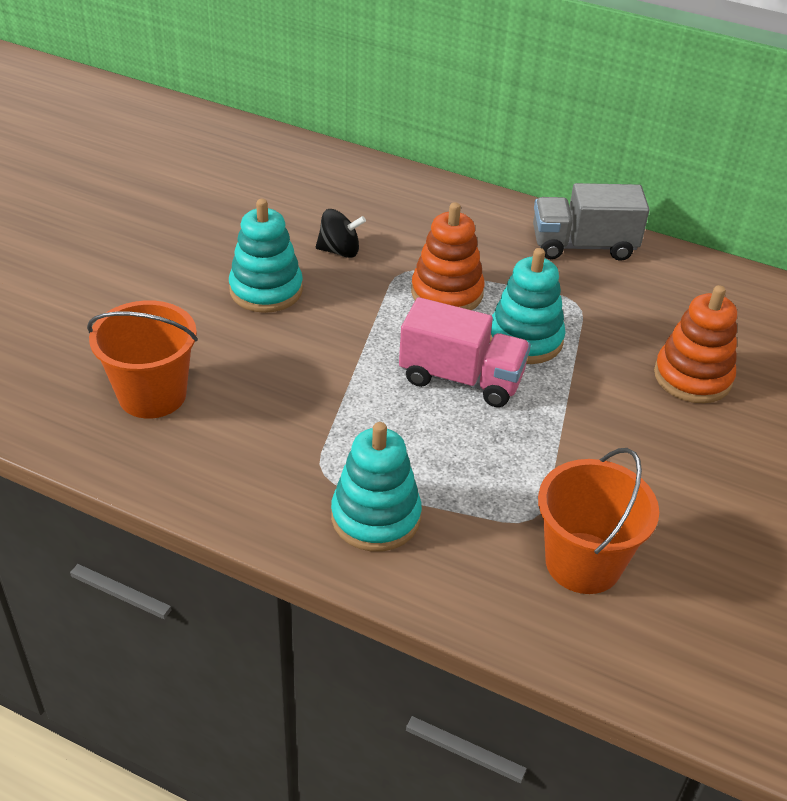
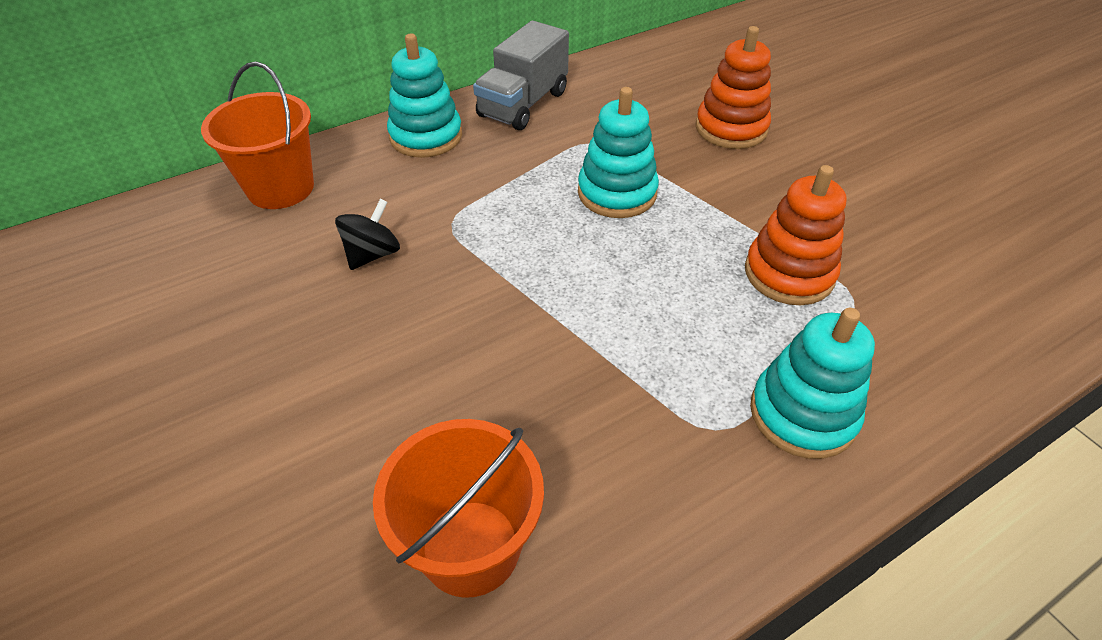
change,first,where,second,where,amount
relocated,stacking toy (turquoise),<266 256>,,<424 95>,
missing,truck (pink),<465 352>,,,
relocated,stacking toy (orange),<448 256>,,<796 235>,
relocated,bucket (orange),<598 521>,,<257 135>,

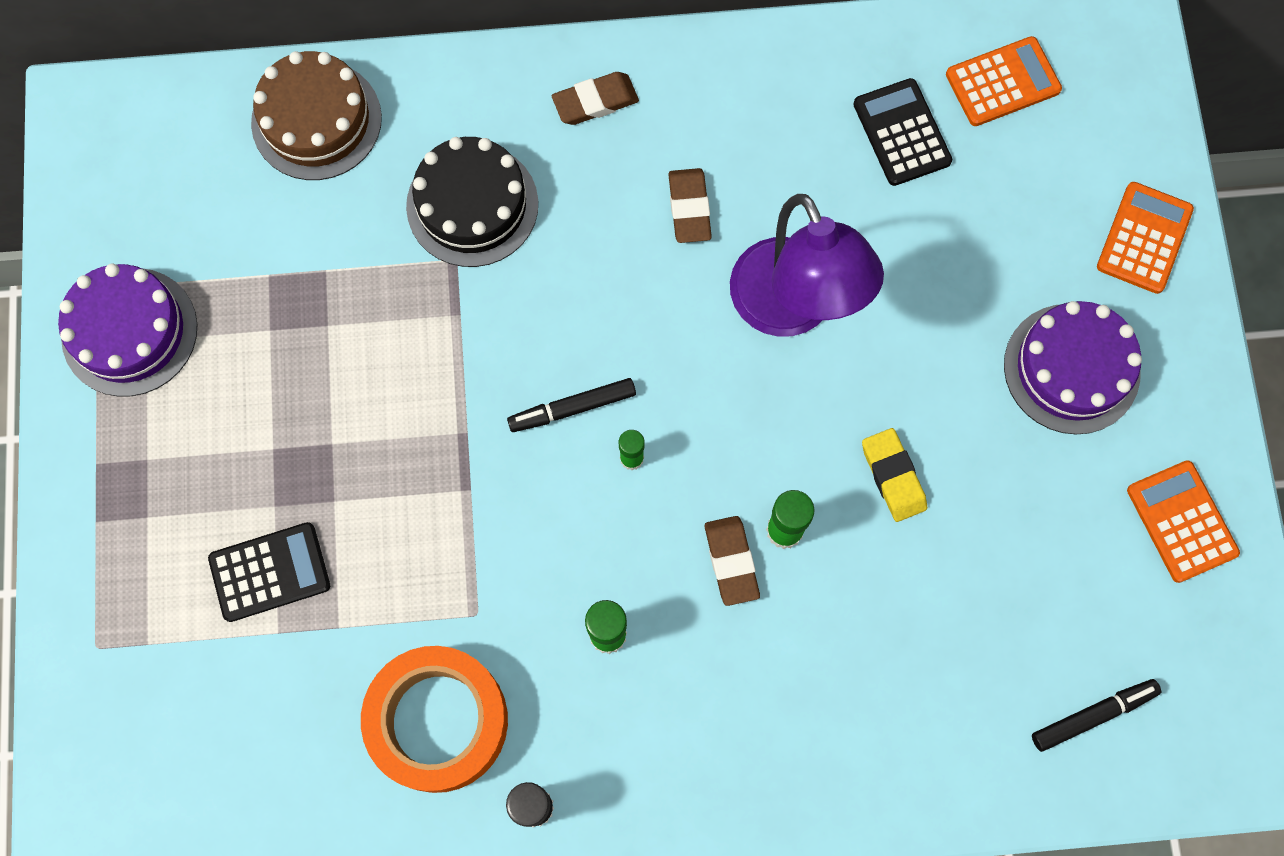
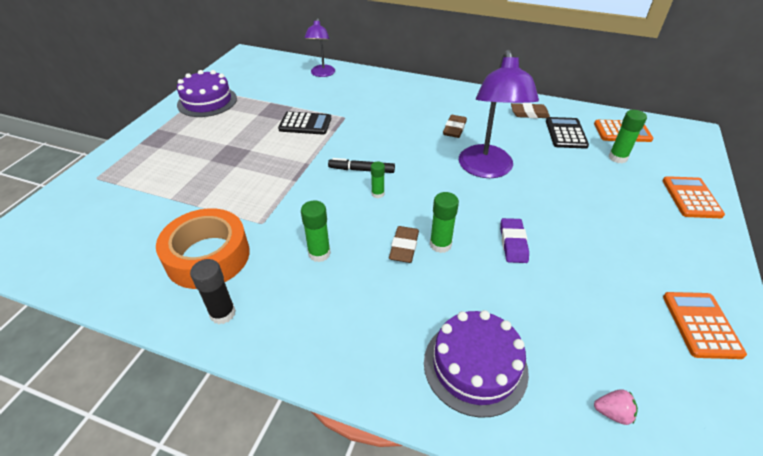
change,first,where,second,where,amount
relocated,calculator (black),<269 572>,,<304 123>,
exchanged,cake (brown),<316 115>,lamp (purple),<319 47>,
missing,cake (black),<472 202>,,,
relocated,eraser (brown),<595 98>,,<530 111>,
colour,eraser (yellow),<894 475>,eraser (purple),<514 240>,
relocated,cake (purple),<1073 367>,,<476 364>,
exchanged,marker (black),<1096 715>,strawberry (pink),<616 407>,
spun,calculator (orange),<1145 238>,,<693 197>,45 degrees counterclockwise
appeared,,,glue stick (green),<627 136>,

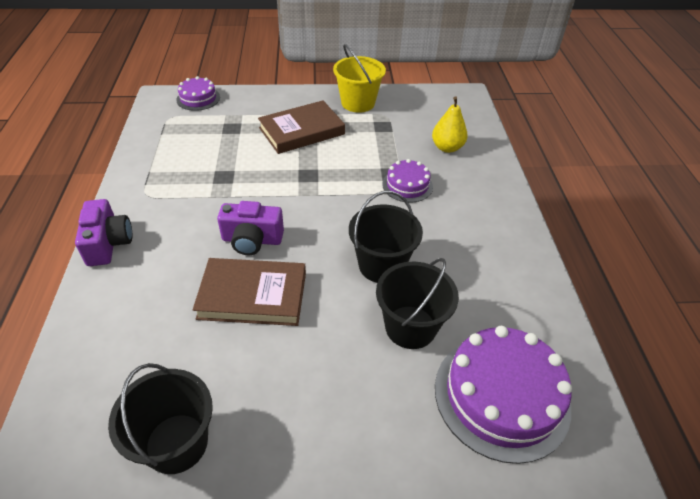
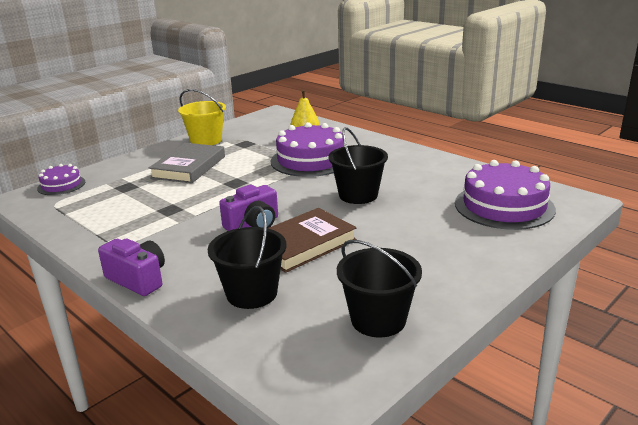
change,first,where,second,where,amount
colour,book (brown),<301 127>,book (grey),<187 163>,
relocated,bucket (black),<417 303>,,<246 257>,
size,cake (purple),<407 181>,,<308 149>,x1.88

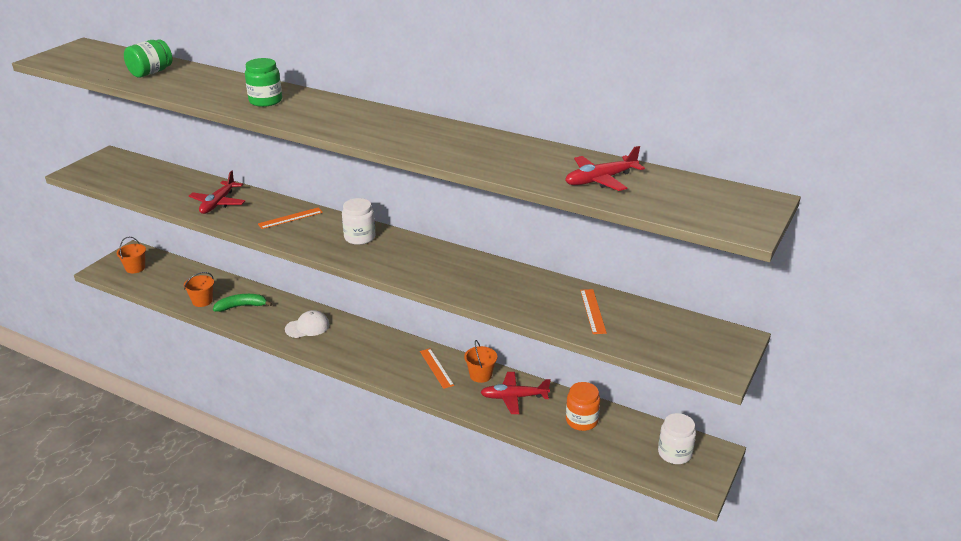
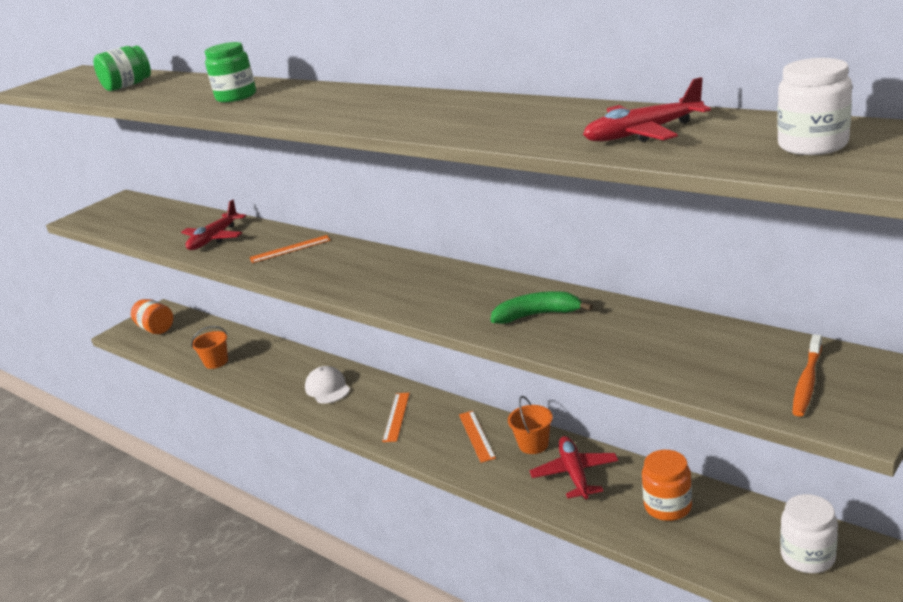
change,first,where,second,where,amount
exchanged,bucket (orange),<131 255>,jar (orange),<152 316>,
relocated,banana (green),<243 303>,,<541 307>,
spun,cap (white),<307 324>,,<327 384>,105 degrees counterclockwise
relocated,jar (white),<359 221>,,<814 106>,
spun,plane (red),<515 393>,,<574 467>,75 degrees clockwise
relocated,ruler (orange),<593 311>,,<396 417>,
appeared,,,toothbrush (orange),<807 375>,

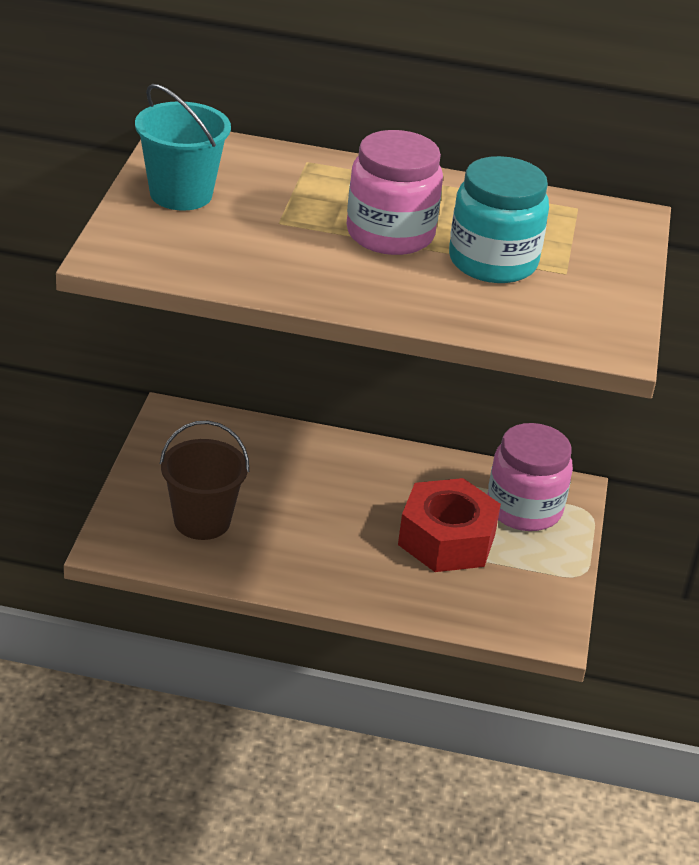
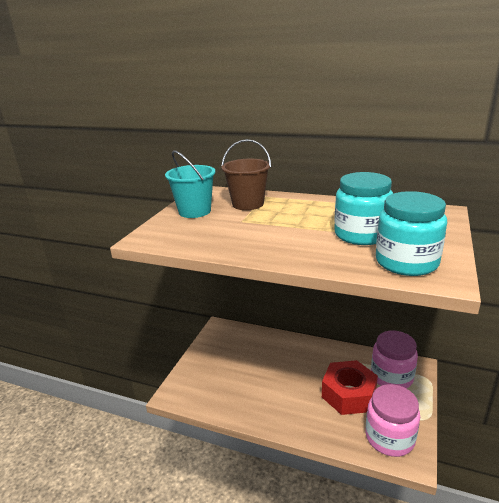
change,first,where,second,where,amount
relocated,bucket (brown),<204 480>,,<246 174>,
relocated,jar (pink),<394 192>,,<392 420>,
appeared,,,jar (turquoise),<411 233>,

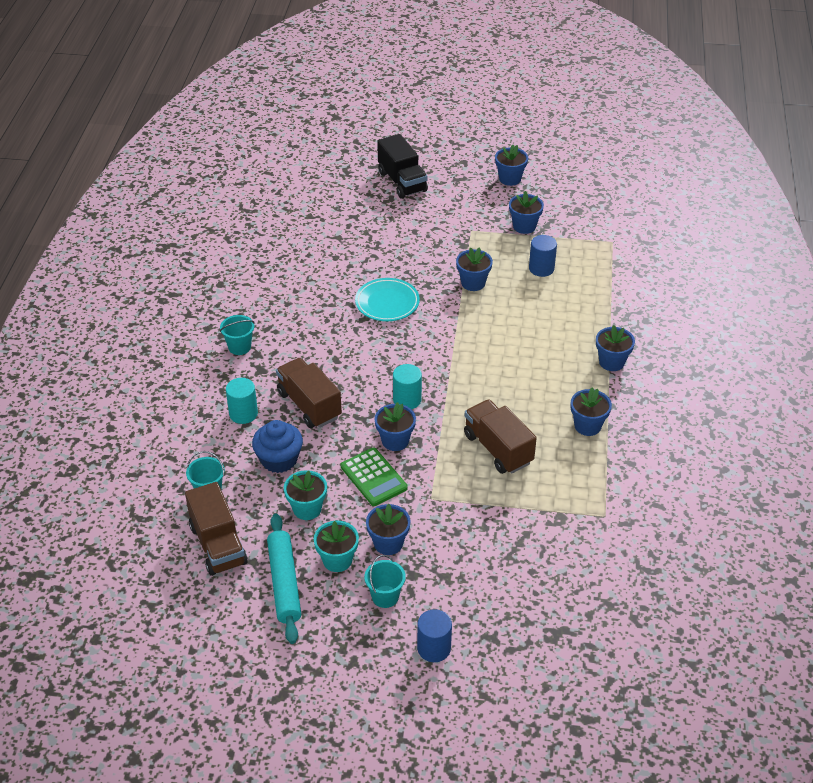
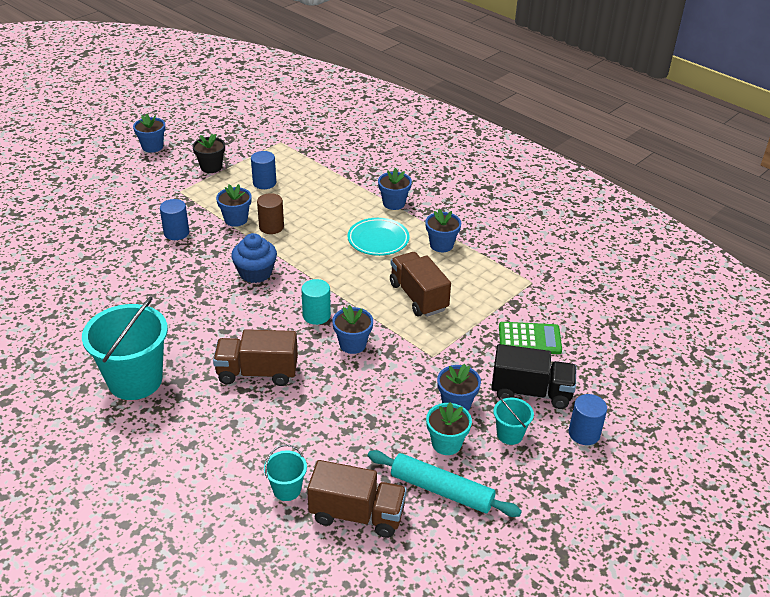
change,first,where,second,where,amount
size,bucket (turquoise),<237 335>,,<125 348>,x2.12
missing,cylinder (turquoise),<242 401>,,,
relocated,cupcake (blue),<277 446>,,<254 258>,
missing,flower pot (turquoise),<305 495>,,,
relocated,calculator (green),<374 477>,,<530 338>,
relocated,plate (turquoise),<387 299>,,<378 237>,
relocated,truck (black),<402 166>,,<533 376>,
spun,truck (brown),<500 436>,,<420 284>,60 degrees clockwise
colour,flower pot (blue),<526 212>,flower pot (black),<208 153>,
appeared,,,cylinder (blue),<174 219>,
appeared,,,cylinder (brown),<270 213>,

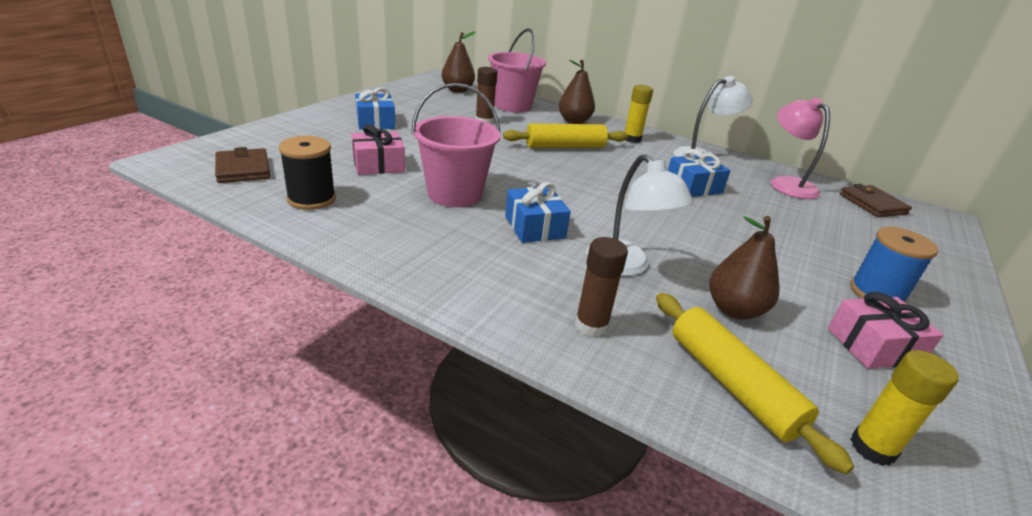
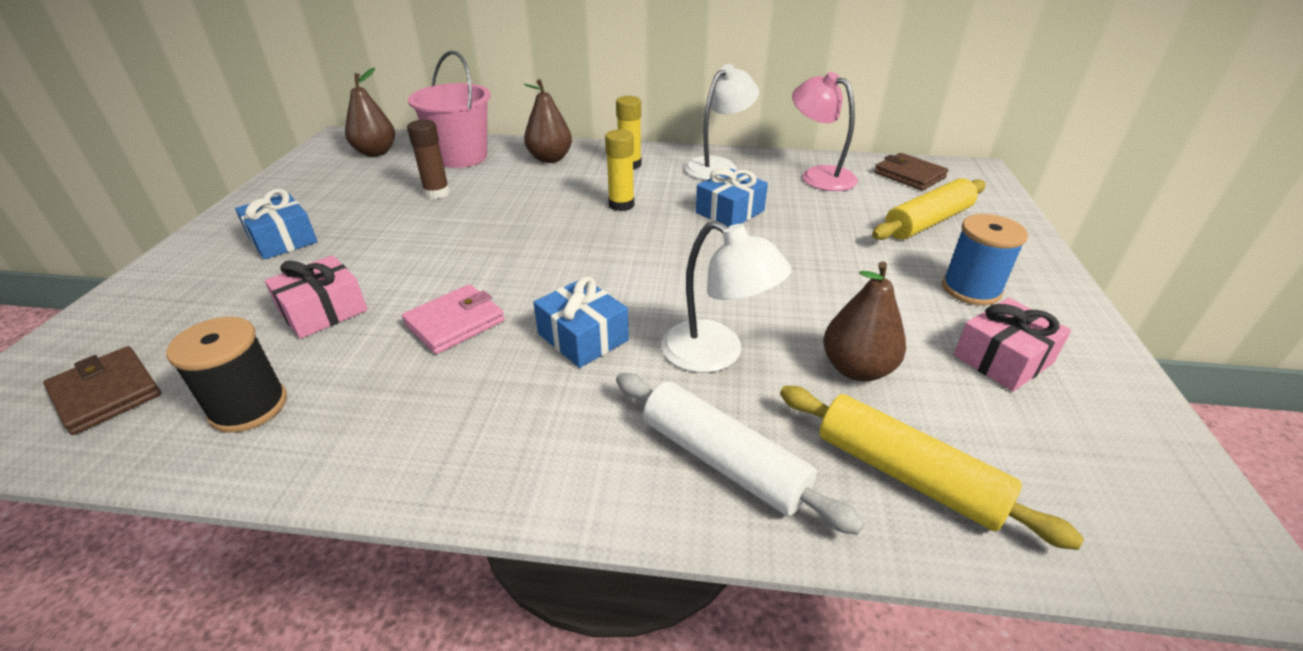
change,first,where,second,where,amount
exchanged,bucket (pink),<456 145>,wallet (pink),<453 319>,
relocated,rolling pin (yellow),<565 136>,,<929 209>,
exchanged,glue stick (brown),<601 287>,rolling pin (white),<740 454>,
relocated,glue stick (yellow),<905 408>,,<619 170>,

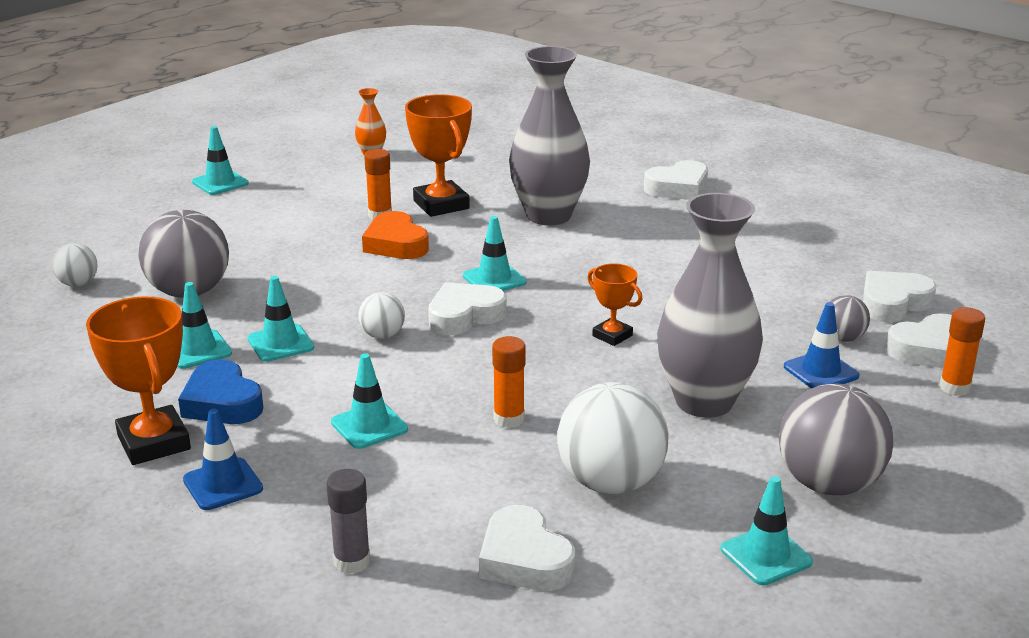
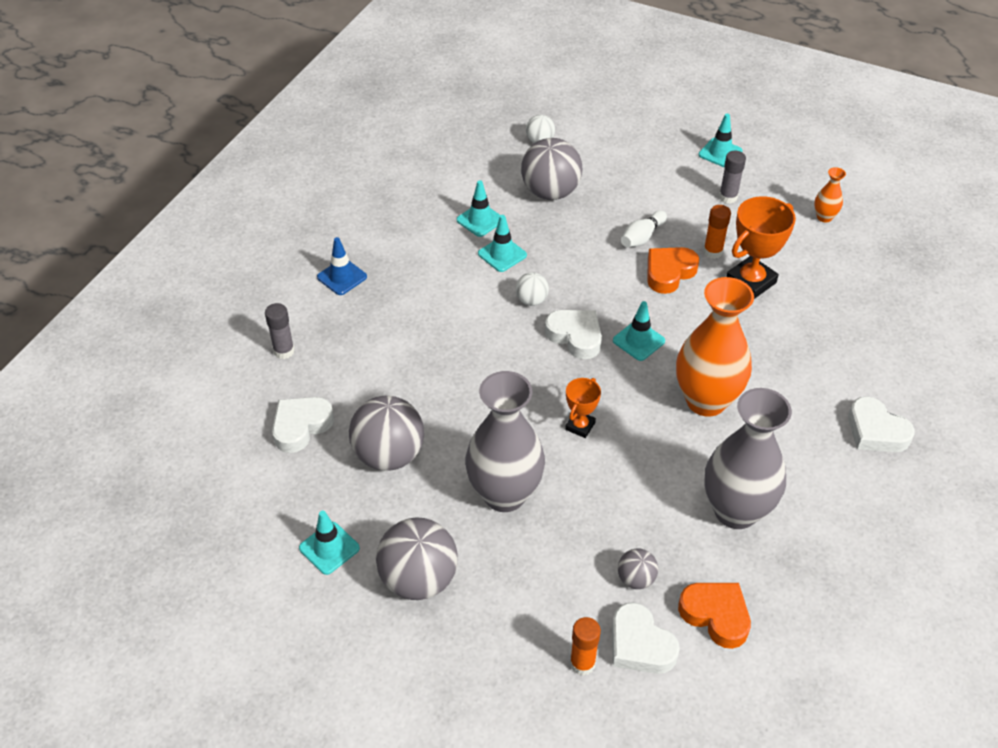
change,first,where,second,where,amount
missing,trophy (orange),<138 380>,,,
missing,heart (blue),<220 391>,,,
missing,traffic cone (turquoise),<369 401>,,,
missing,glue stick (orange),<509 382>,,,
relocated,vase (grey),<549 135>,,<748 458>,
colour,ball (white),<613 438>,ball (grey),<386 433>,
missing,traffic cone (blue),<821 345>,,,
colour,heart (white),<899 296>,heart (orange),<714 616>,
appeared,,,bowling pin (white),<644 228>,
appeared,,,vase (orange),<715 347>,
appeared,,,glue stick (grey),<732 177>,

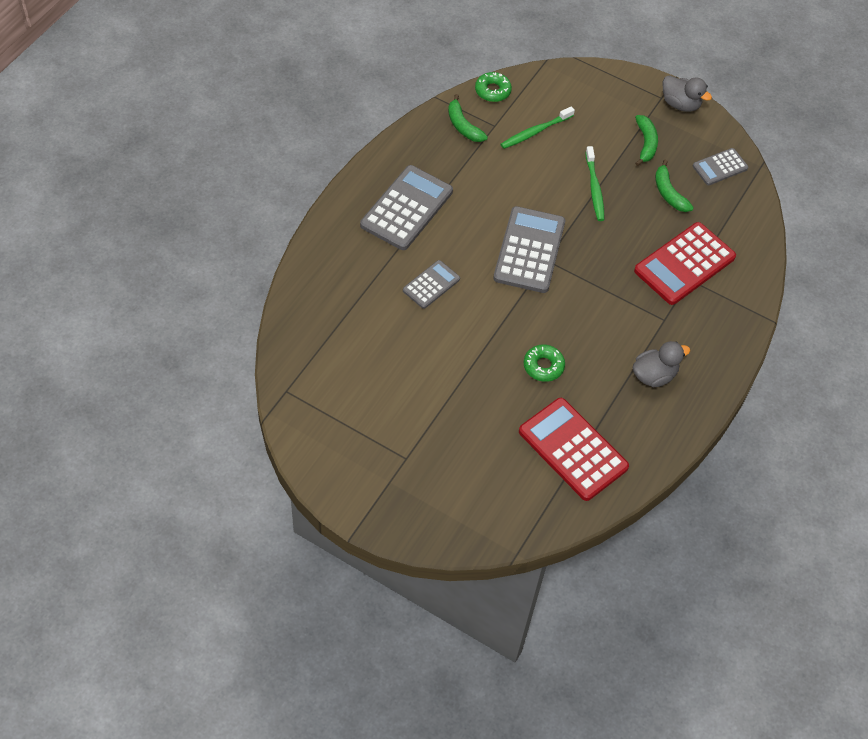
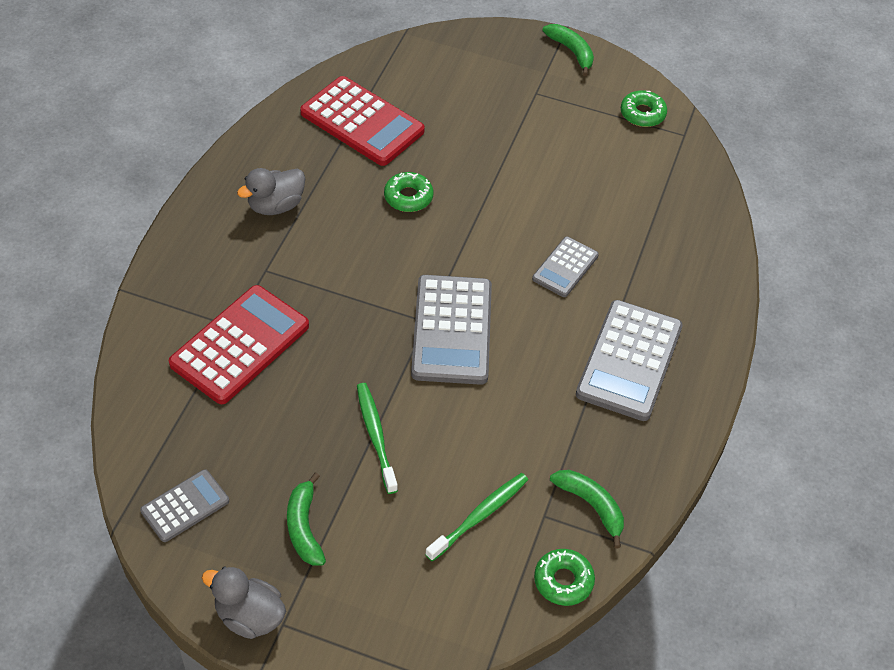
change,first,where,second,where,amount
relocated,banana (green),<674 186>,,<568 50>,
appeared,,,donut (green),<644 108>,

